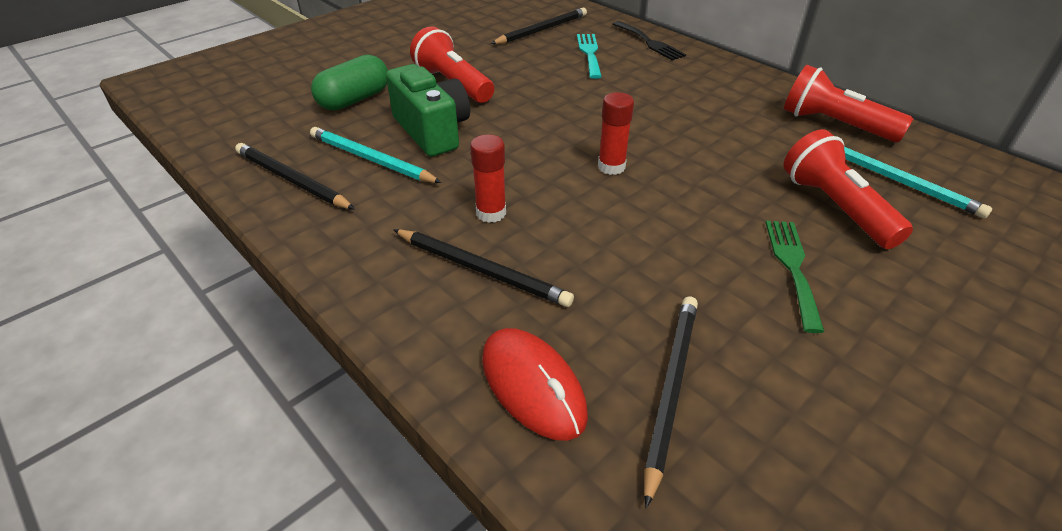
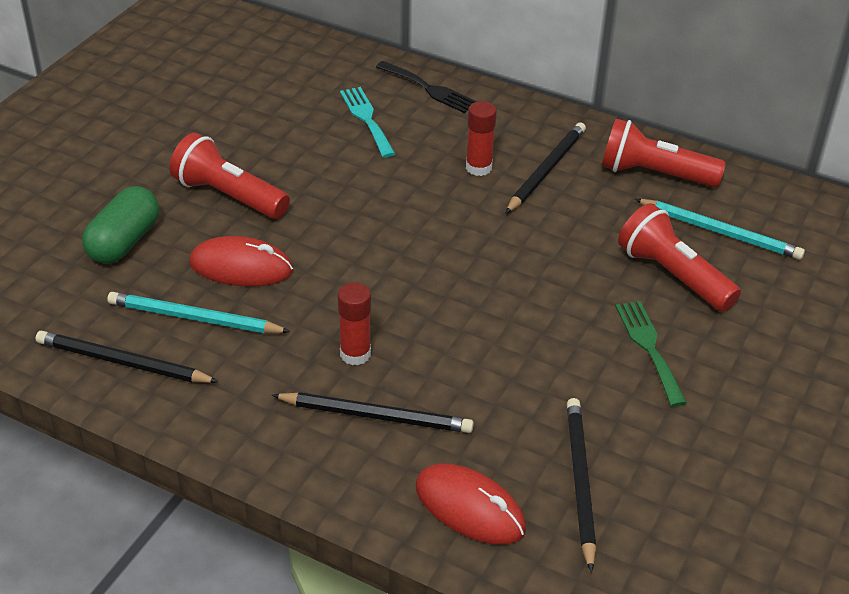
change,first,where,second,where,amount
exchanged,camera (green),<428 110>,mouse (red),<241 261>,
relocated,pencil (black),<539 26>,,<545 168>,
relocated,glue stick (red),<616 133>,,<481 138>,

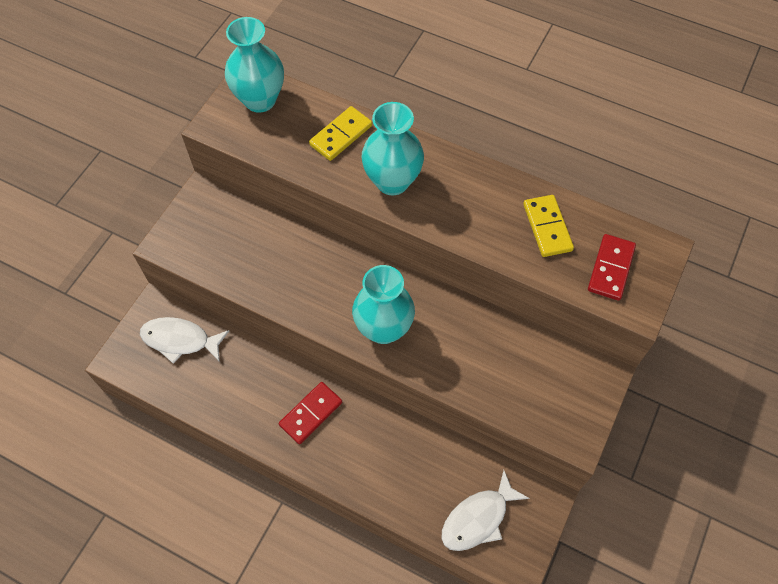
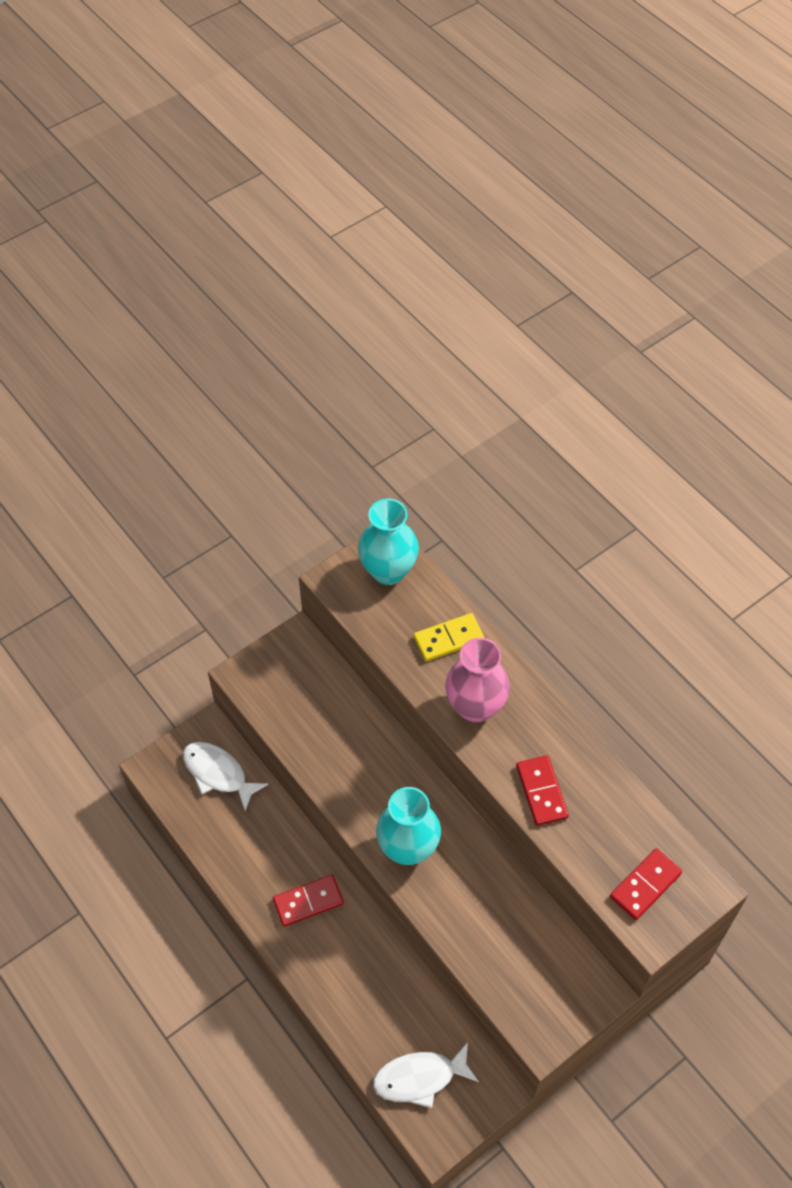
change,first,where,second,where,amount
colour,vase (turquoise),<392 148>,vase (pink),<477 680>,
missing,domino (yellow),<548 226>,,,
appeared,,,domino (red),<542 790>,

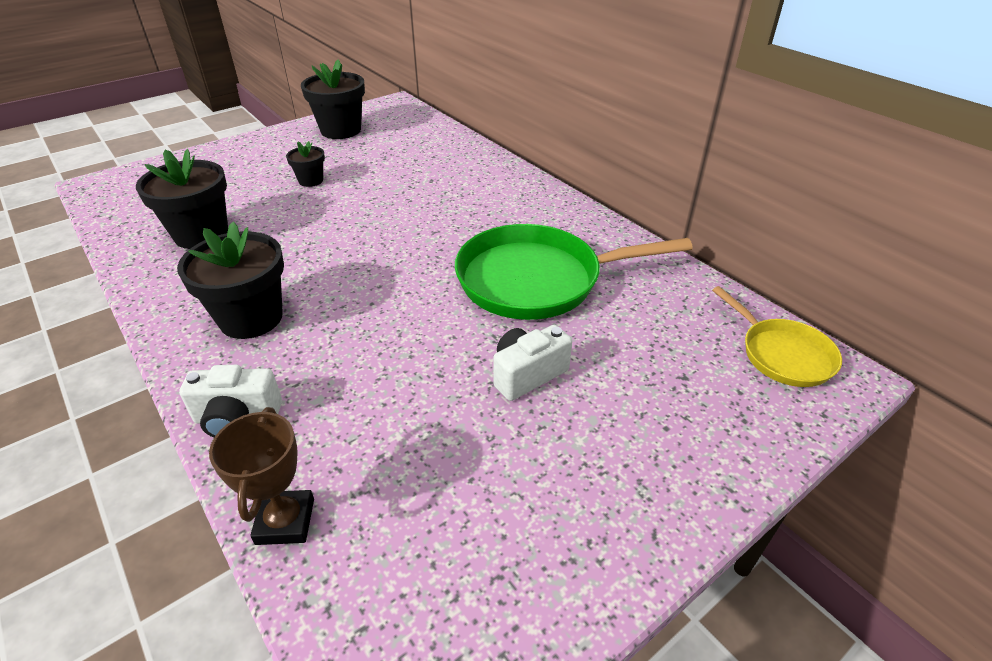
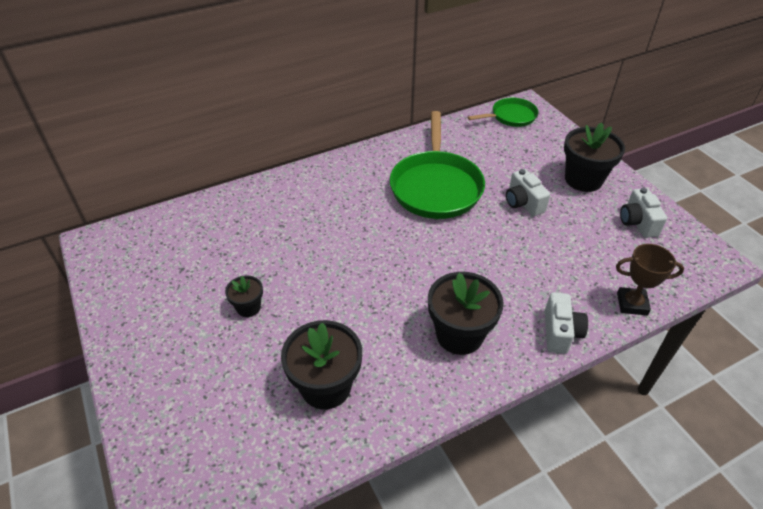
change,first,where,second,where,amount
relocated,flower pot (black),<333 99>,,<594 157>,
colour,pan (yellow),<777 336>,pan (green),<503 112>,
appeared,,,camera (white),<643 213>,

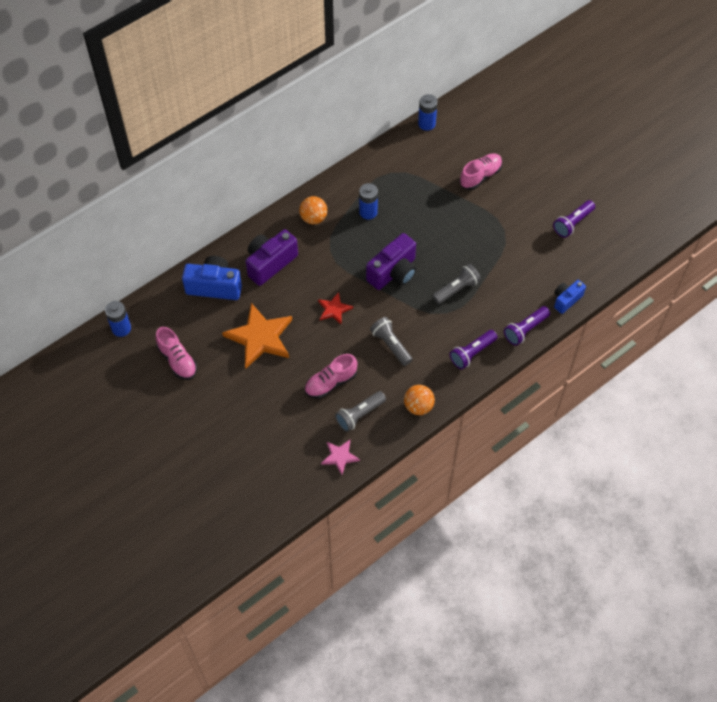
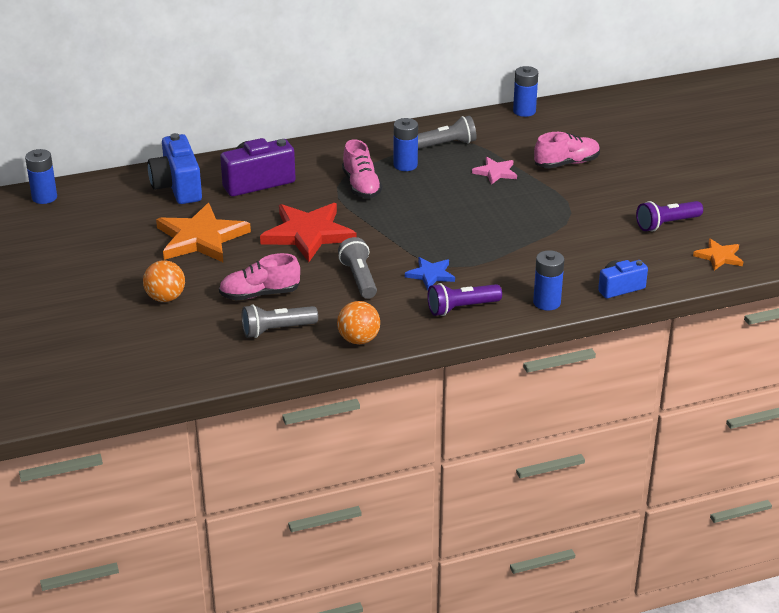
change,first,where,second,where,amount
relocated,shoe (pink),<176 353>,,<362 168>,
spun,camera (blue),<212 278>,,<175 168>,135 degrees counterclockwise
relocated,ball (orange),<313 210>,,<164 281>,
size,star (red),<335 308>,,<308 232>,x1.96
relocated,star (pink),<340 457>,,<494 171>,
missing,camera (purple),<391 261>,,,
relocated,flashlight (grey),<456 284>,,<447 132>,
exchanged,flashlight (purple),<527 326>,battery (blue),<548 280>,
appeared,,,star (blue),<430 273>,
appeared,,,star (orange),<718 254>,

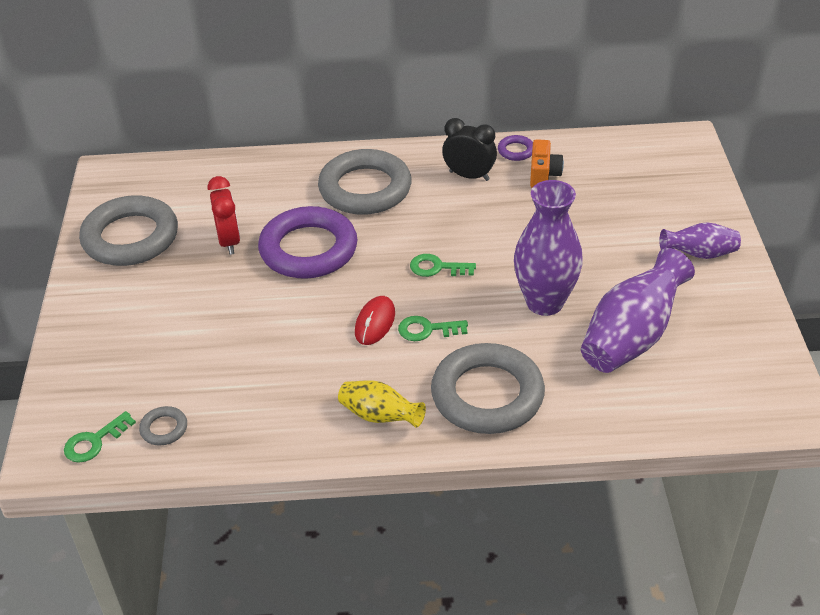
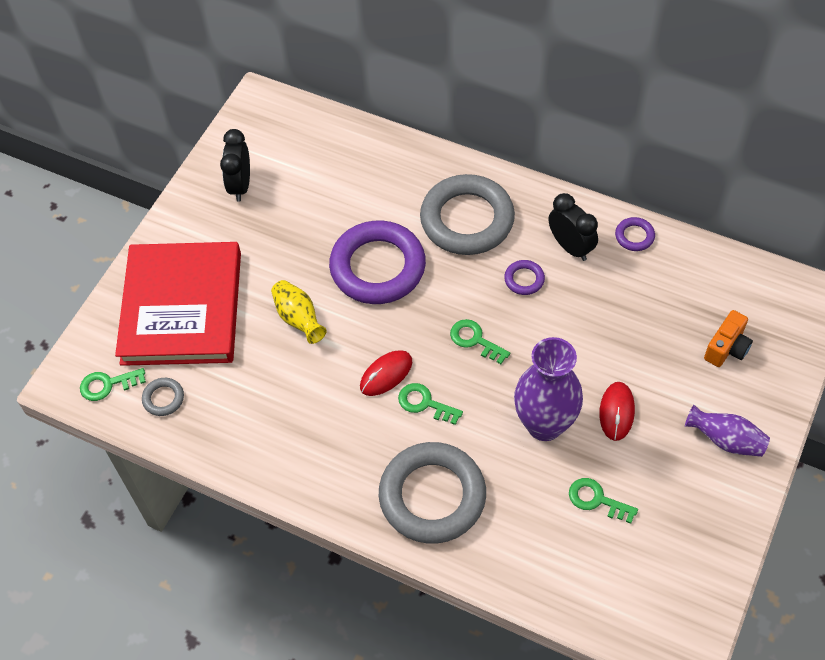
change,first,where,second,where,amount
exchanged,ring (grey),<128 230>,clock (black),<235 165>,
missing,clock (red),<224 215>,,,
relocated,vase (yellow),<382 404>,,<299 312>,
relocated,camera (orange),<547 163>,,<728 338>,
exchanged,vase (purple),<638 310>,key (green),<603 501>,
appeared,,,book (red),<178 304>,
appeared,,,ring (purple),<524 277>,
appeared,,,mouse (red),<617 411>,

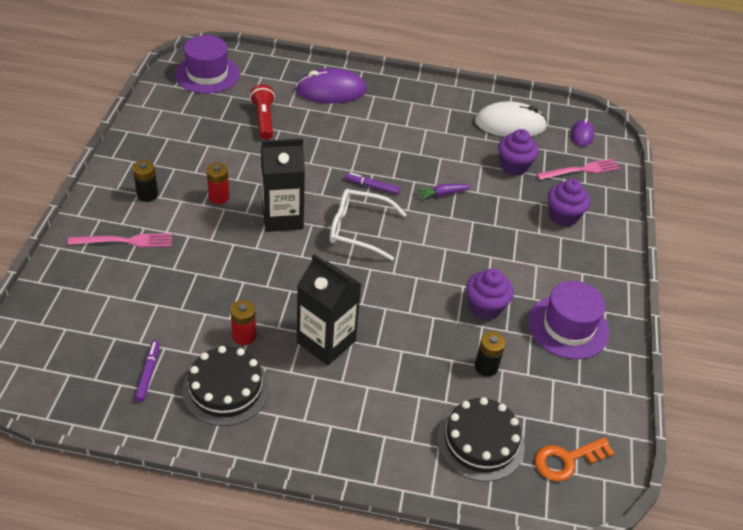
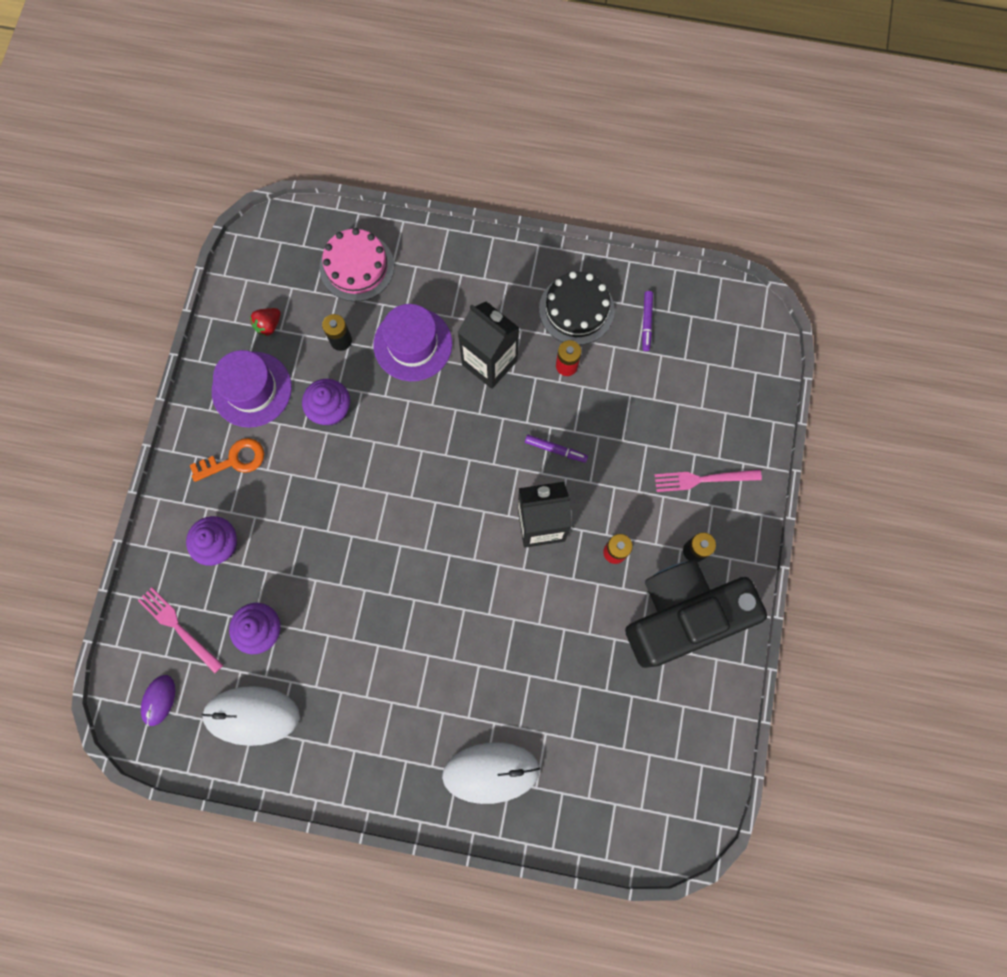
change,first,where,second,where,amount
relocated,hat (purple),<207 64>,,<412 342>,
missing,flashlight (red),<262 112>,,,
colour,mouse (purple),<331 85>,mouse (white),<491 773>,
missing,glasses (white),<368 225>,,,
relocated,marker (purple),<373 183>,,<556 449>,
missing,carrot (purple),<444 192>,,,
colour,cake (black),<481 439>,cake (pink),<357 265>,
relocated,key (orange),<575 459>,,<227 460>,
spun,fork (pink),<578 169>,,<180 630>,60 degrees clockwise
appeared,,,strawberry (red),<265 322>,
appeared,,,camera (black),<696 614>,

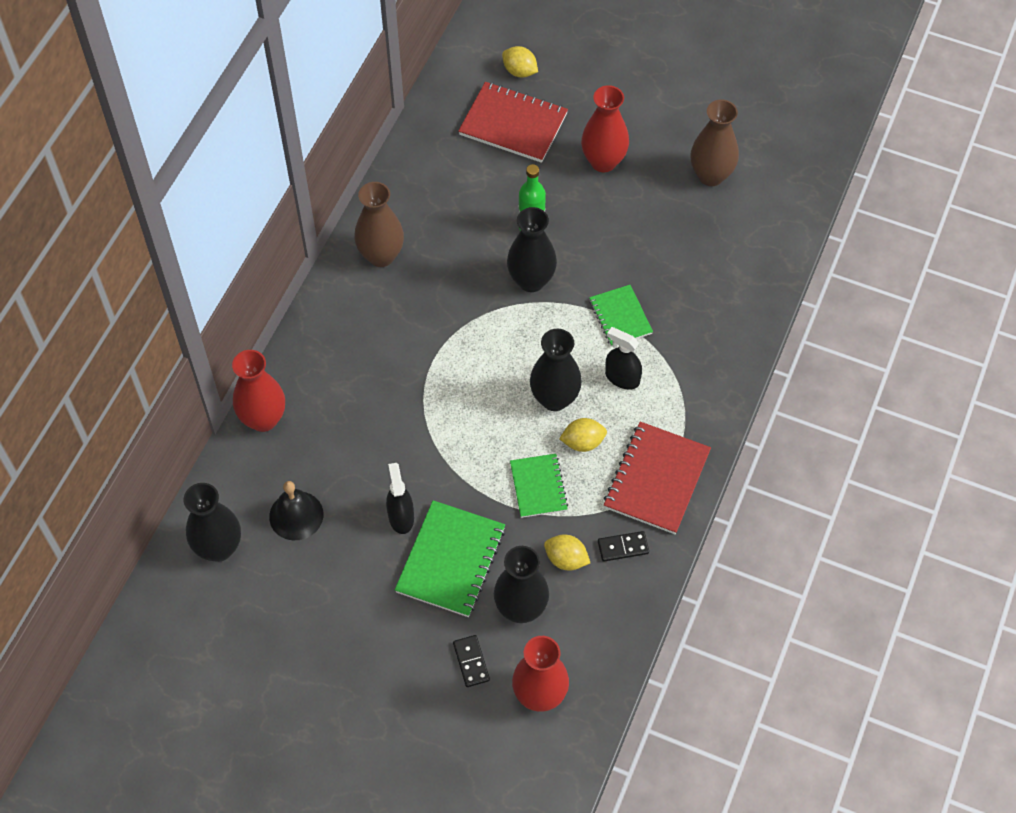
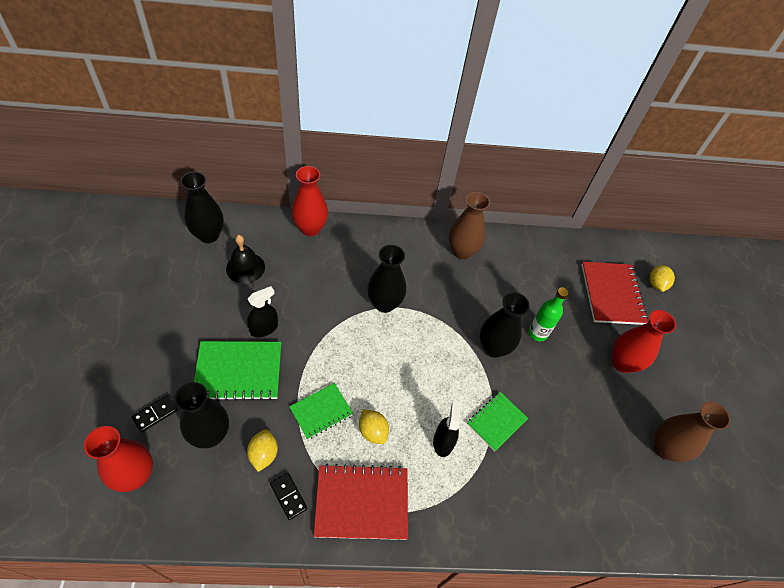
change,first,where,second,where,amount
relocated,vase (black),<556 370>,,<386 279>,

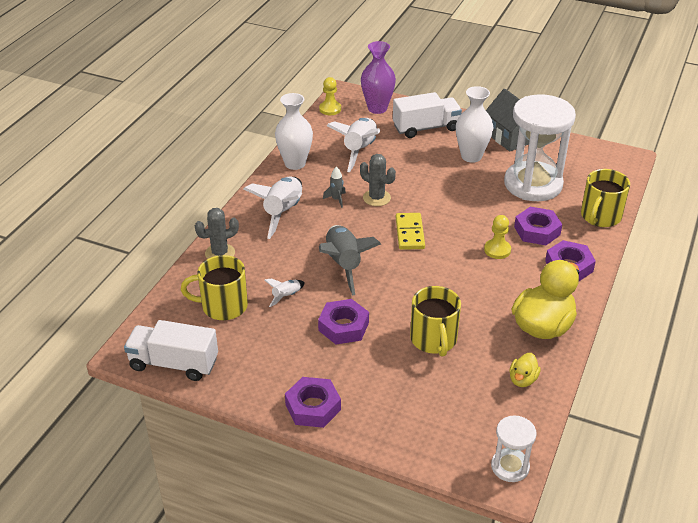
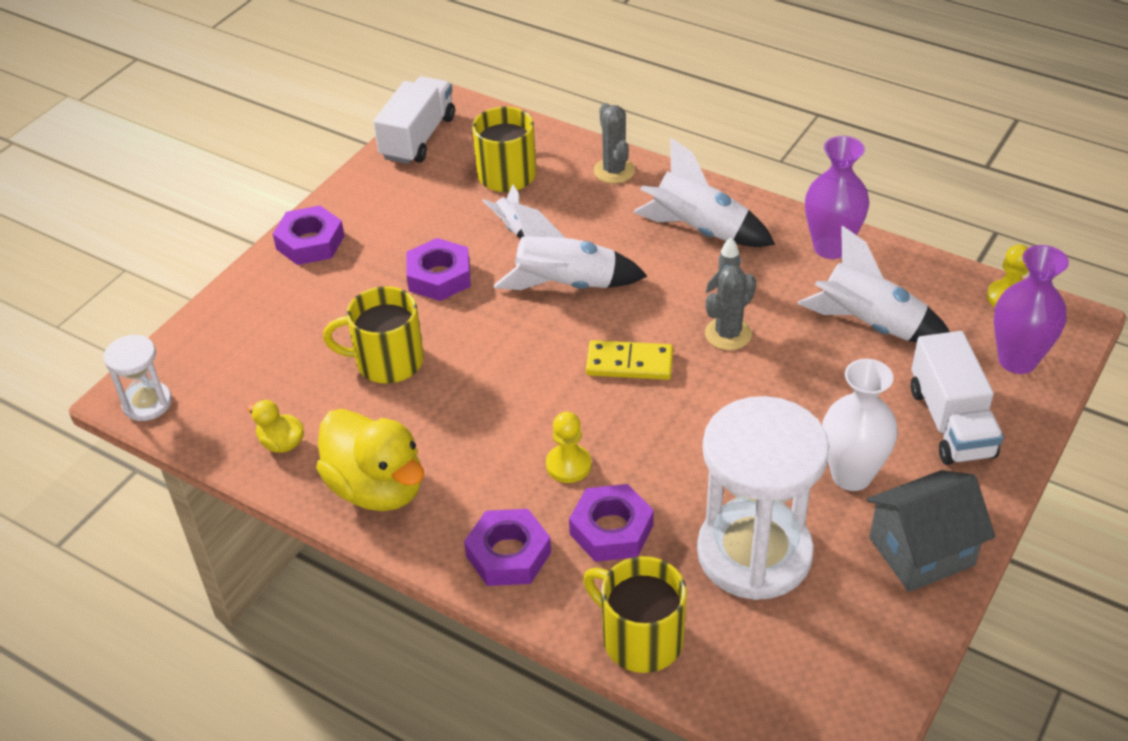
change,first,where,second,where,amount
colour,vase (white),<294 131>,vase (purple),<837 197>,
colour,rocket (grey),<350 260>,rocket (white),<570 246>,

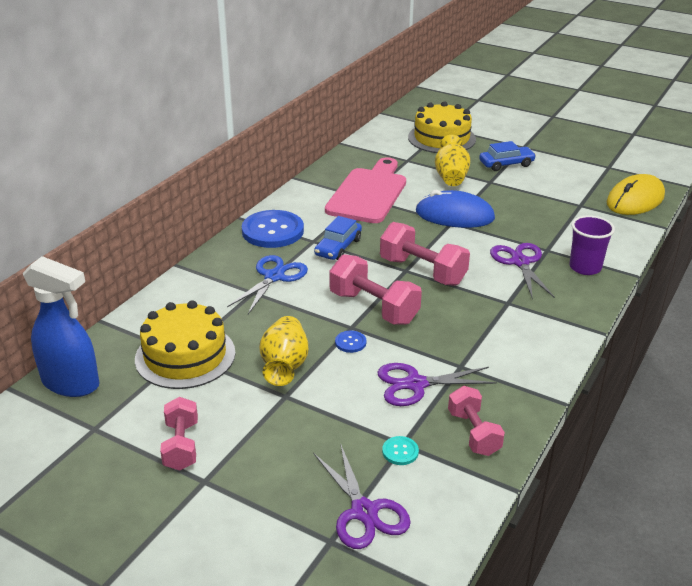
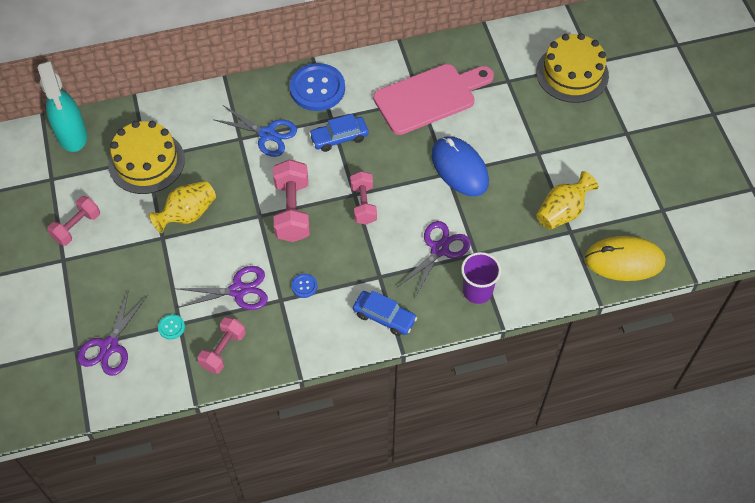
change,first,where,second,where,amount
colour,spray bottle (blue),<61 326>,spray bottle (turquoise),<62 106>,
spun,scissors (blue),<267 284>,,<255 131>,45 degrees clockwise
relocated,button (blue),<350 341>,,<304 286>,
spun,scissors (purple),<437 384>,,<222 288>,135 degrees clockwise
size,dumbbell (pink),<425 254>,,<363 198>,x0.66
relocated,vase (yellow),<453 160>,,<567 200>,
relocated,car (blue),<507 156>,,<385 313>,

